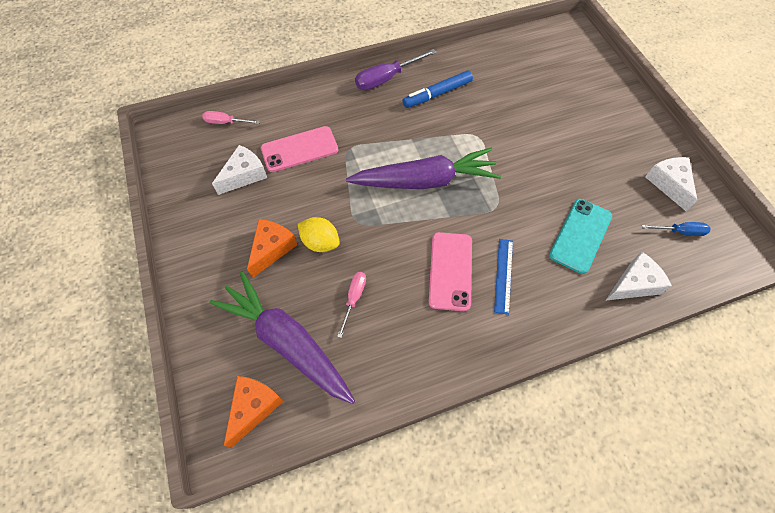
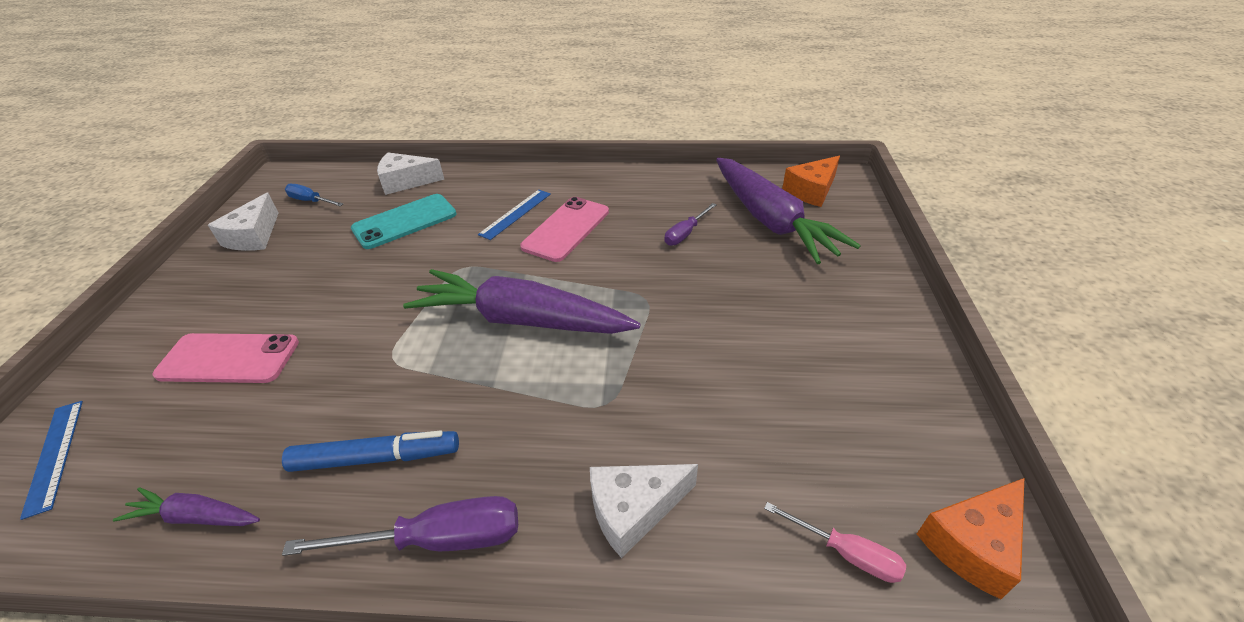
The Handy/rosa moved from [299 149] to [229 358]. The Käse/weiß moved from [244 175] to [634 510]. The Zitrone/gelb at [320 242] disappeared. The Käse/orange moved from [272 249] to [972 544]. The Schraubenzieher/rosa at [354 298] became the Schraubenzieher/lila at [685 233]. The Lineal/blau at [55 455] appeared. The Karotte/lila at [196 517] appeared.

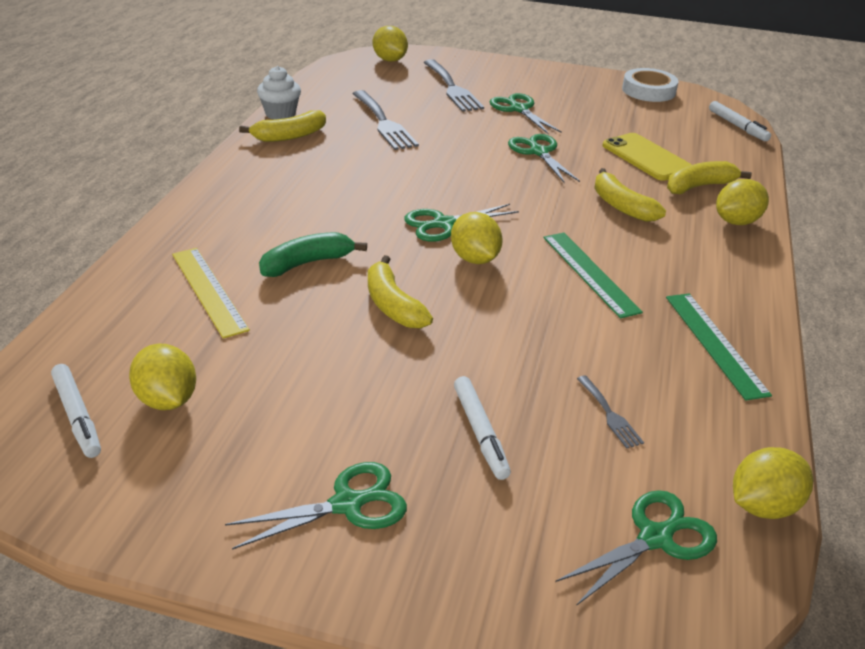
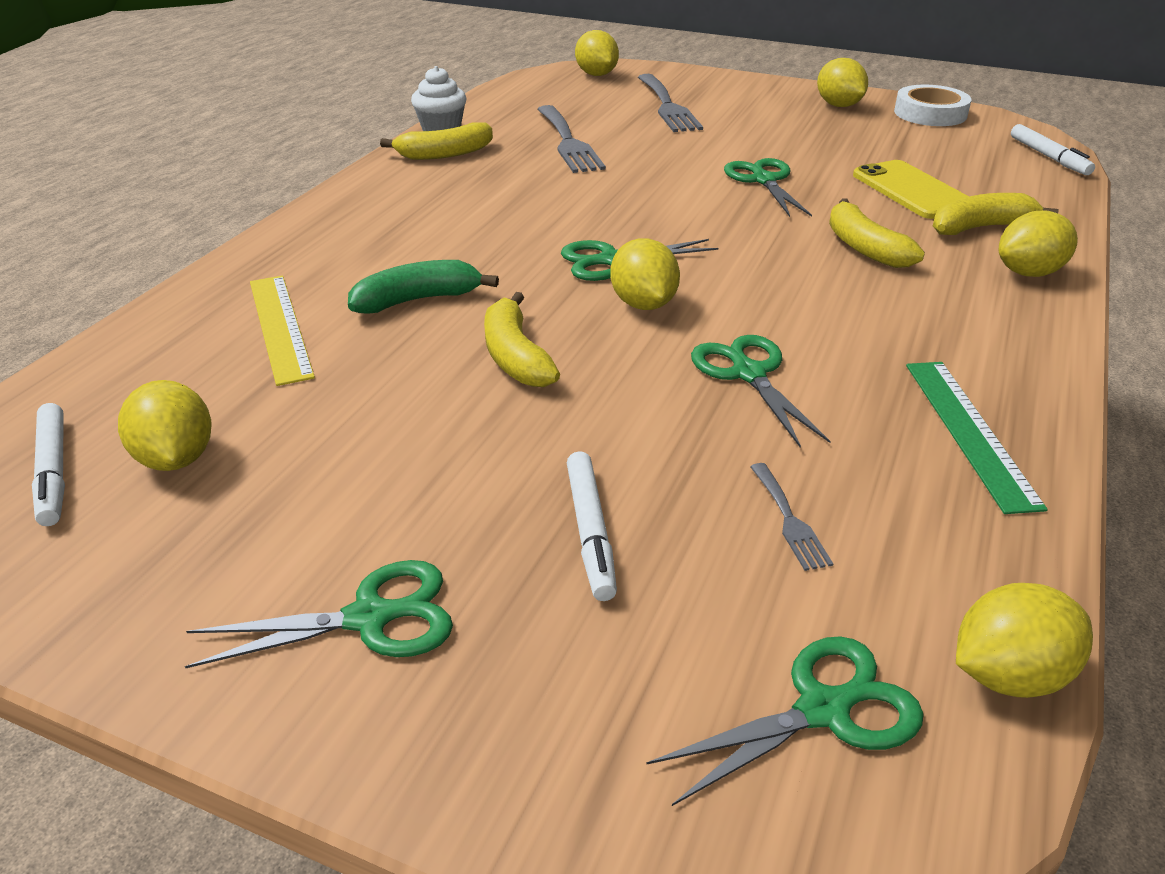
The Schere/grün moved from [518 109] to [748 373]. The Lineal/grün at [590 273] disappeared. The Zitrone/gelb at [838 105] appeared.

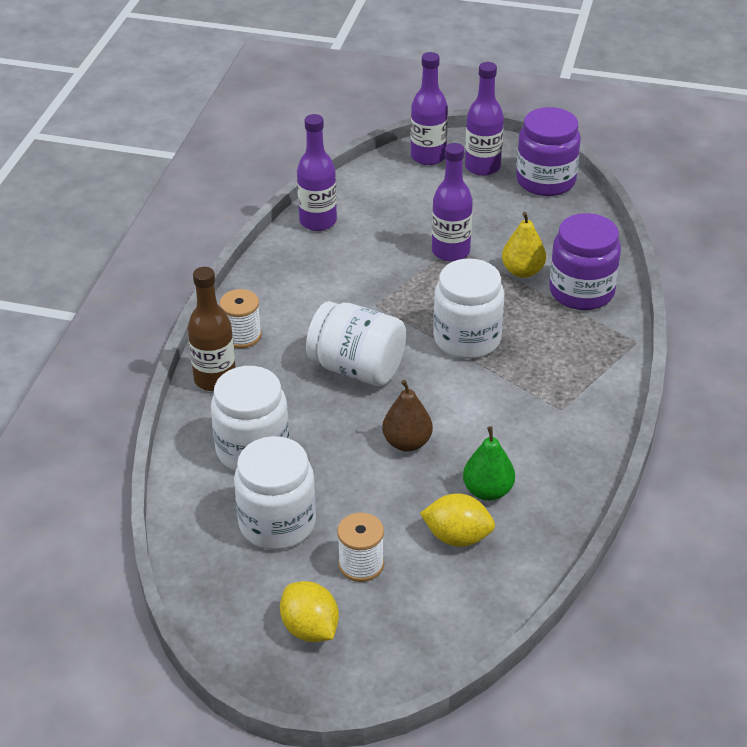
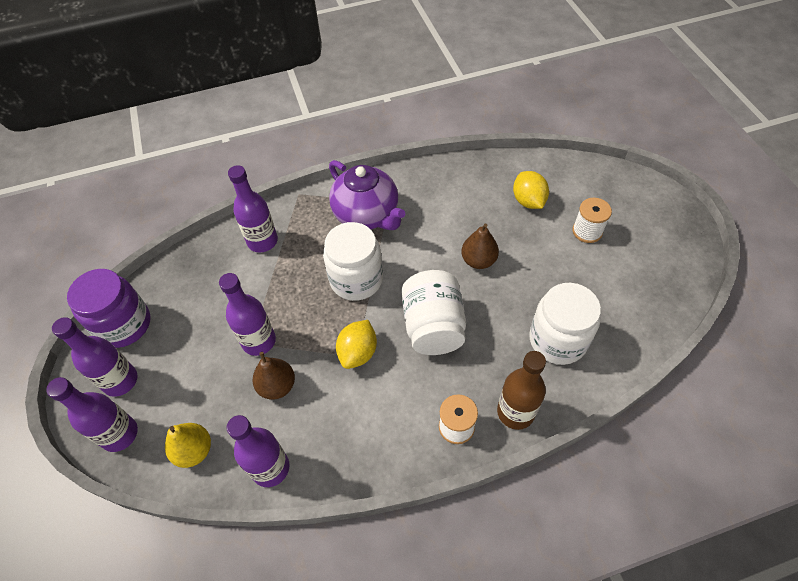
The Birne/gelb moved from [522 271] to [194 451]. The Einmachglas/lila at [581 291] was replaced by the Flasche/lila at [262 241]. The Birne/grün at [488 491] disappeared. The Einmachglas/weiß at [277 523] disappeared. The Zitrone/gelb moved from [310 629] to [358 352]. The Teekanne/lila at [367 215] appeared. The Birne/braun at [277 386] appeared.

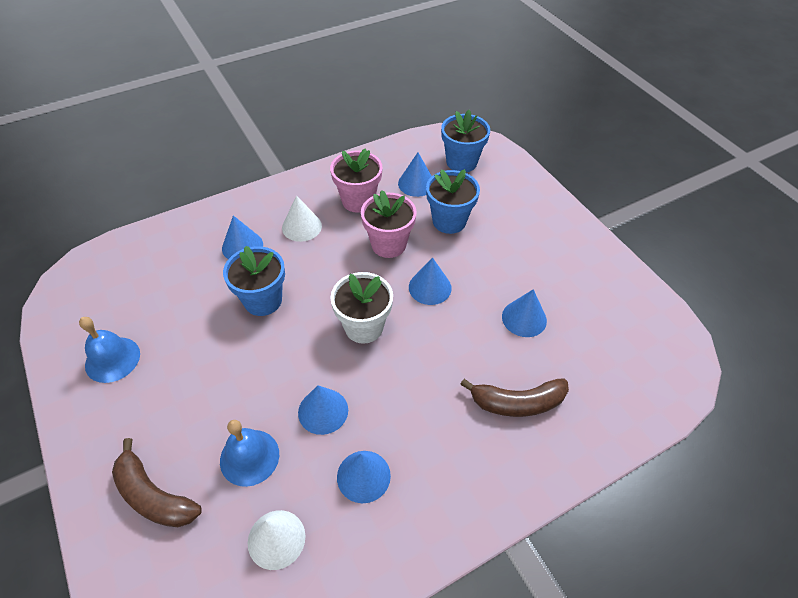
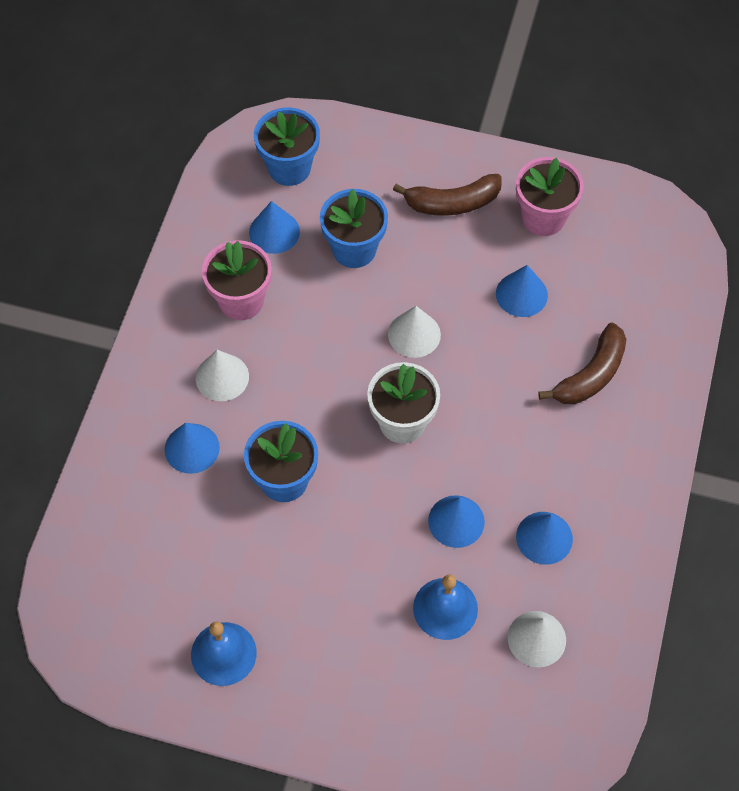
The Blumentopf/rosa moved from [388 244] to [543 218]. The Kegel/blau at [430 287] became the Kegel/weiß at [414 334]. The Banane/braun moved from [154 496] to [452 203].

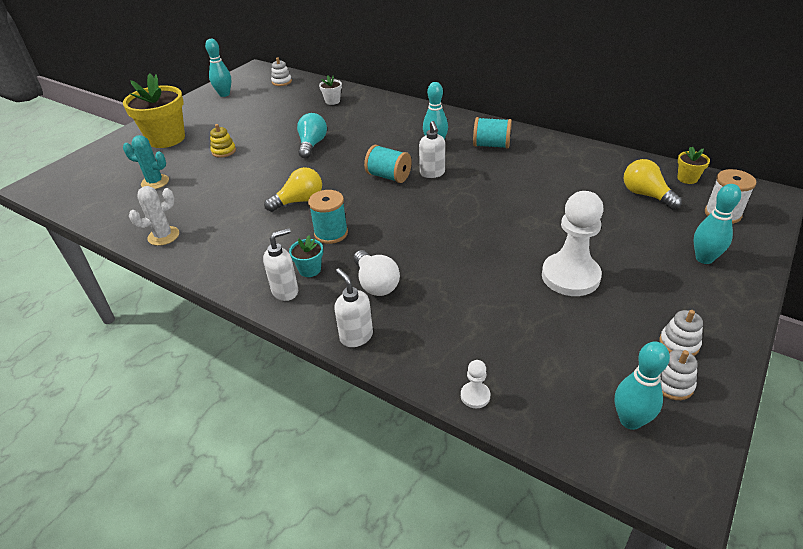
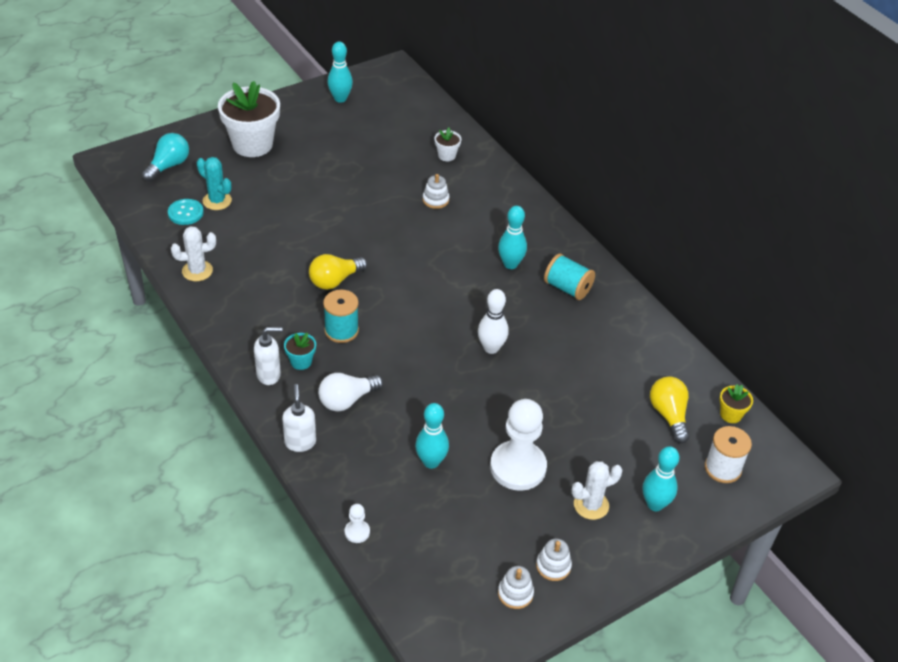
The Stapelspielzeug/weiß moved from [281 82] to [435 200]. The Blumentopf/gelb at [166 139] became the Blumentopf/weiß at [252 144]. The Glühbirne/türkis moved from [312 145] to [168 166]. The Seifenspender/weiß at [432 173] disappeared. The Stapelspielzeug/gelb at [224 151] disappeared. The Garnrolle/türkis at [389 176] disappeared. The Glühbirne/gelb at [299 201] turned 150 degrees clockwise. The Glühbirne/weiß at [376 283] turned 60 degrees clockwise. The Bowlingkegel/türkis moved from [630 420] to [431 462]. The Knopf/türkis at [185 213] appeared. The Bowlingkegel/weiß at [491 348] appeared. The Kaktus/weiß at [591 505] appeared.

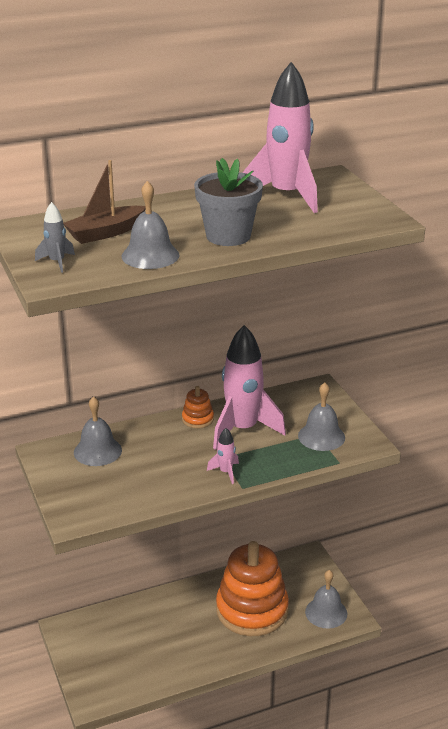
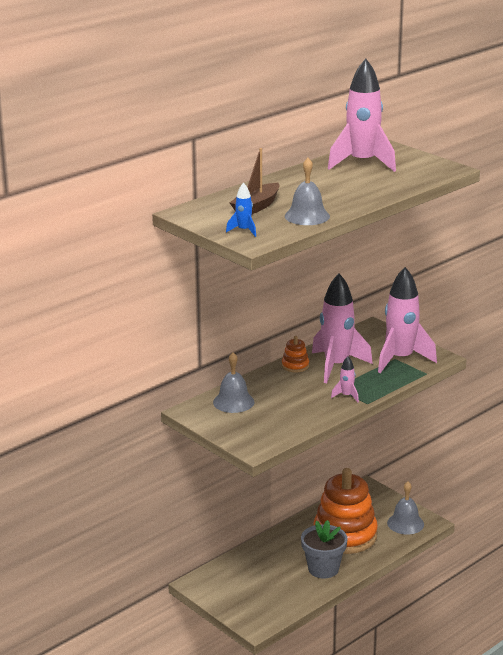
The Blumentopf/grau moved from [228 236] to [323 569]. The Rakete/grau at [57 262] became the Rakete/blau at [244 231]. The Glocke/grau at [321 436] was replaced by the Rakete/rosa at [400 359].

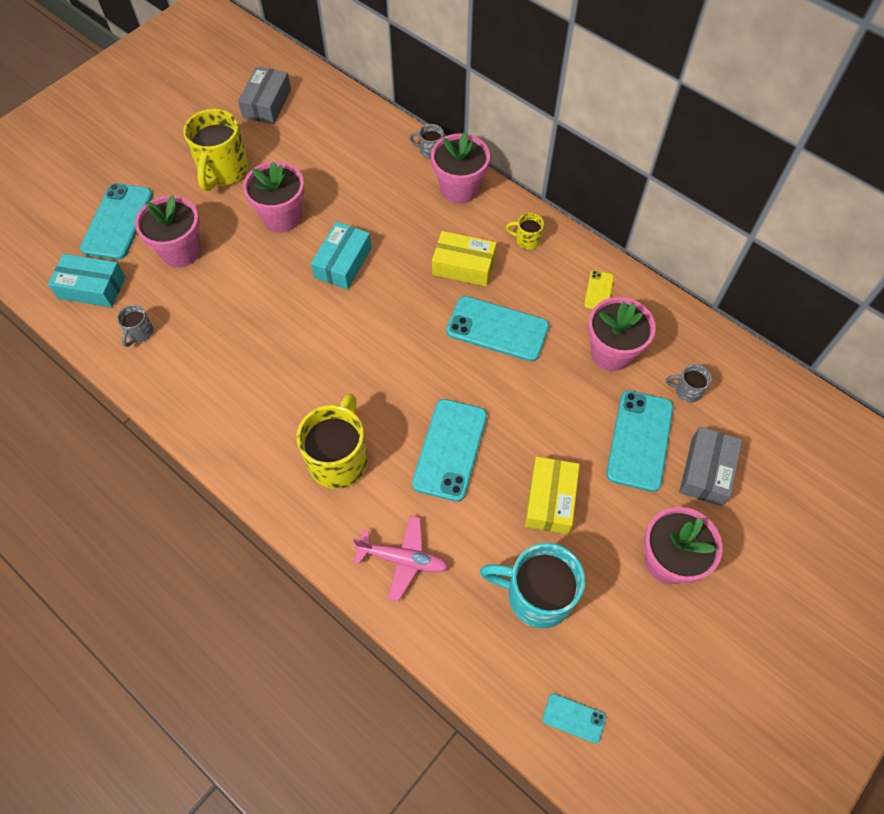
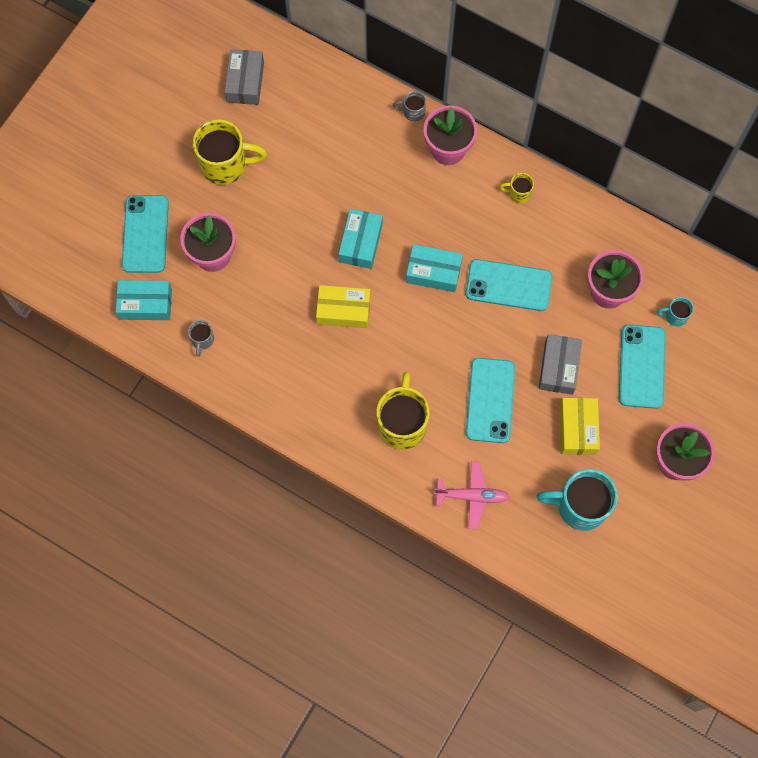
The Tasse/gelb at [223 171] turned 90 degrees counterclockwise. The Blumentopf/rosa at [282 217] disappeared. The Schachtel/gelb moved from [463 266] to [343 310]. The Handy/gelb at [598 291] disappeared. The Tasse/grau at [687 390] became the Tasse/türkis at [675 316]. The Schachtel/grau moved from [706 471] to [558 367]. The Handy/türkis at [574 718] disappeared. The Schachtel/türkis at [433 272] appeared.

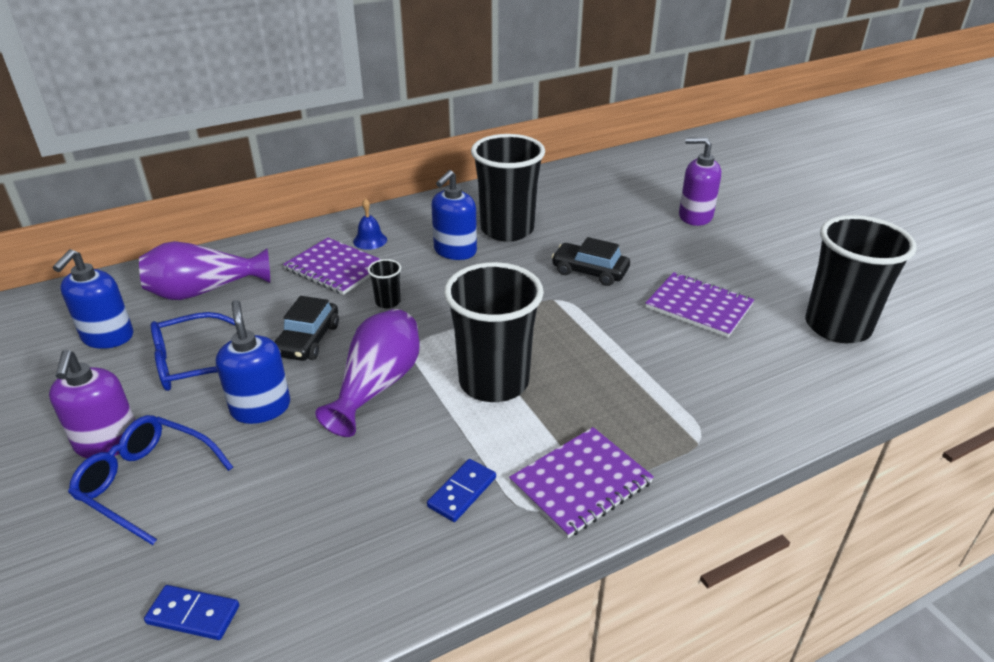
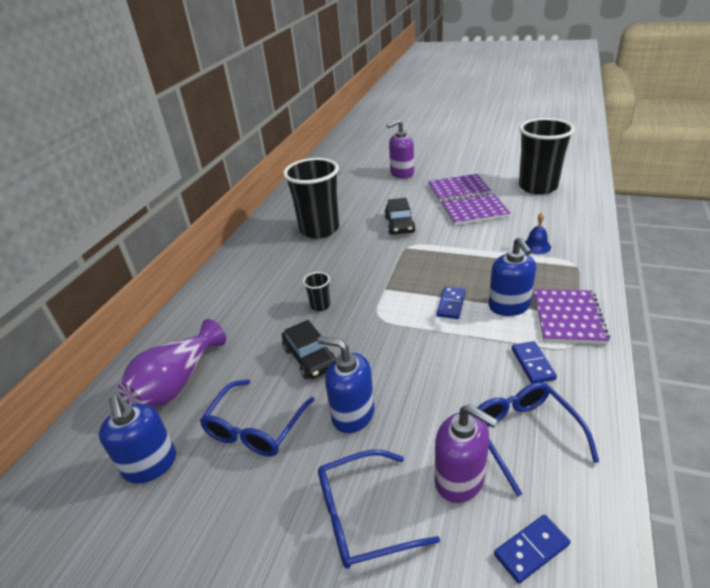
The Seifenspender/blau moved from [455 251] to [509 306]. The Glocke/blau moved from [370 240] to [536 246]. The Auto/schwarz at [589 272] turned 75 degrees counterclockwise. The Notizbuch/lila moved from [335 268] to [458 189]. The Becher/schwarz at [494 382] was replaced by the Dominostein/blau at [451 304]. The Vase/lila at [377 386] disappeared. The Seifenspender/lila moved from [108 443] to [460 479]. The Brille/blau at [523 435] appeared.

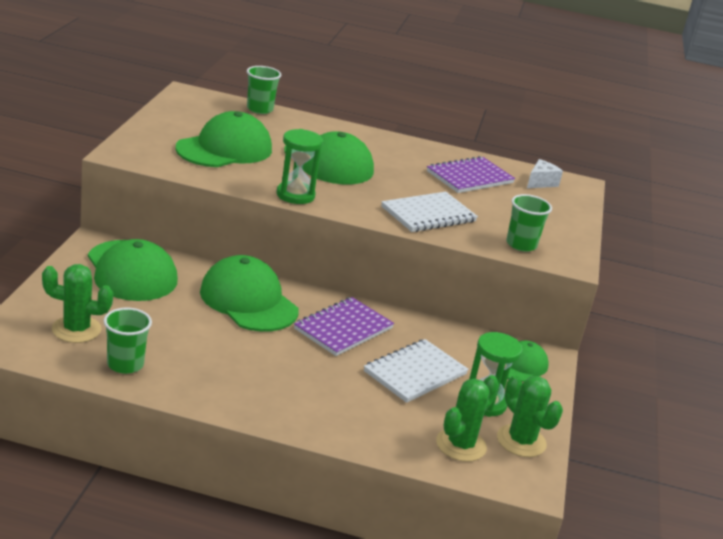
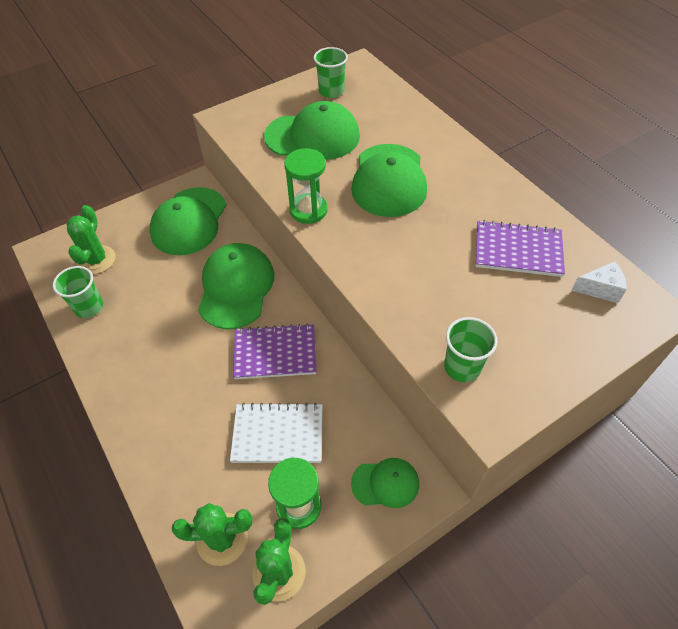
The Becher/grün moved from [259 109] to [331 91]. The Notizbuch/weiß at [428 214] disappeared. The Kaktus/grün at [76 329] turned 45 degrees clockwise.

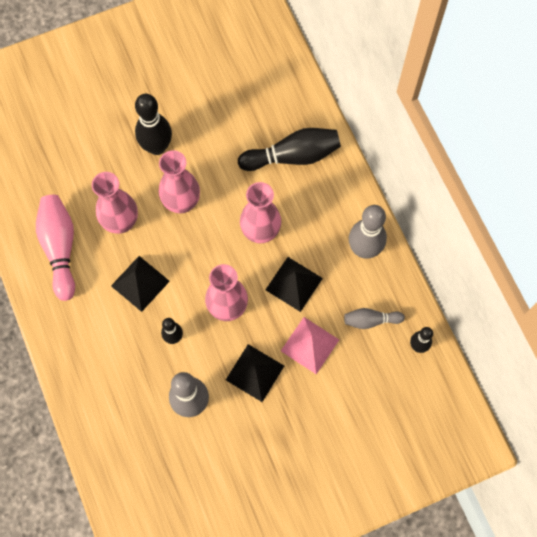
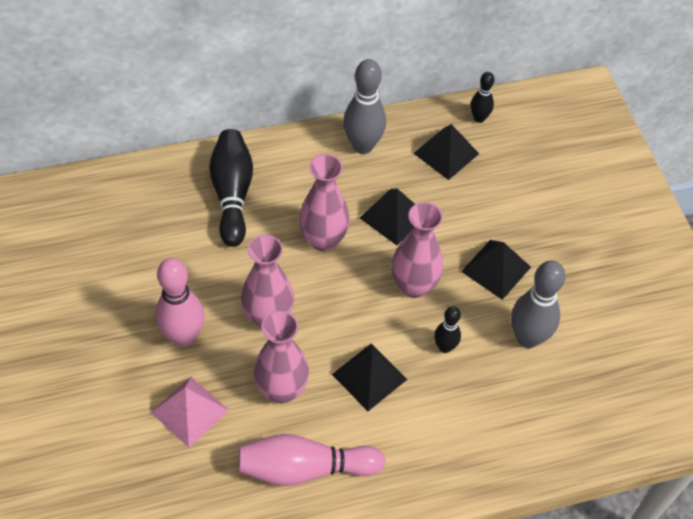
The Bowlingkegel/schwarz at [157 147] became the Bowlingkegel/rosa at [183 336]. The Bowlingkegel/grau at [371 320] was replaced by the Pyramide/schwarz at [446 153]. The Pyramide/rosa moved from [310 345] to [189 411].

